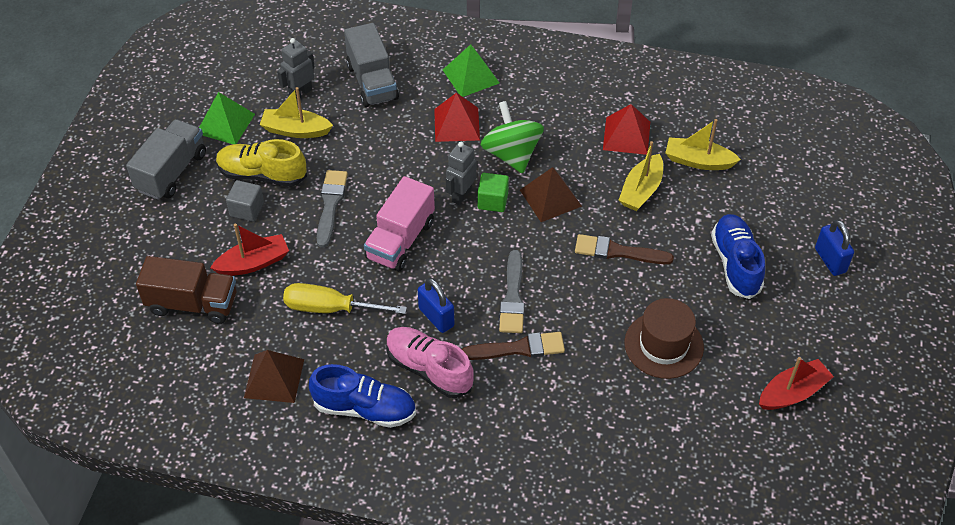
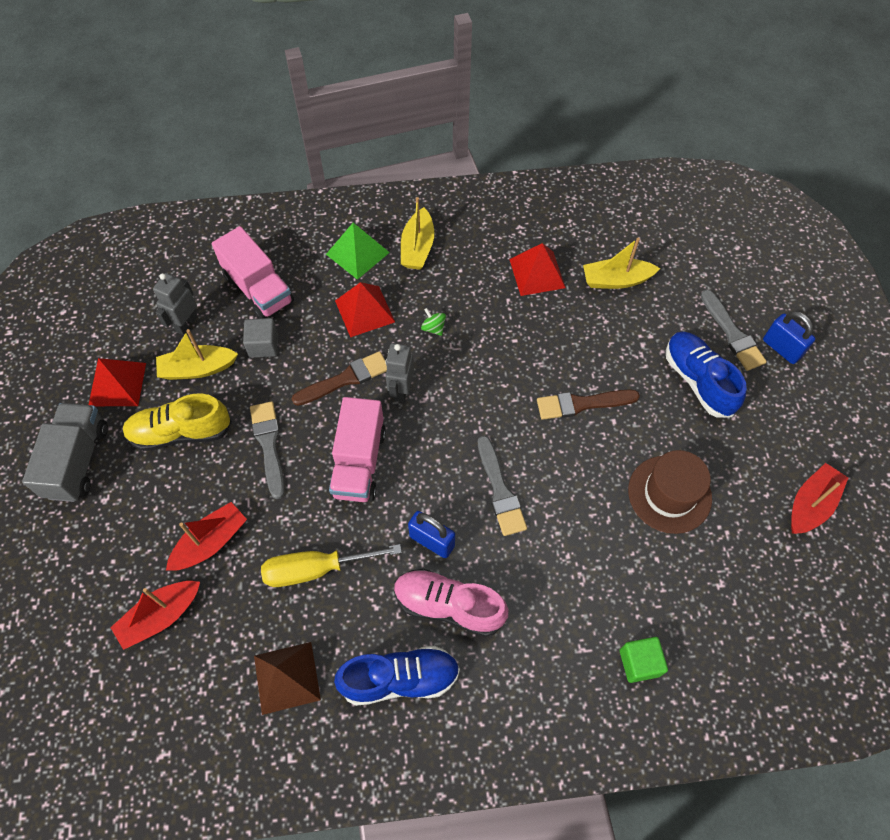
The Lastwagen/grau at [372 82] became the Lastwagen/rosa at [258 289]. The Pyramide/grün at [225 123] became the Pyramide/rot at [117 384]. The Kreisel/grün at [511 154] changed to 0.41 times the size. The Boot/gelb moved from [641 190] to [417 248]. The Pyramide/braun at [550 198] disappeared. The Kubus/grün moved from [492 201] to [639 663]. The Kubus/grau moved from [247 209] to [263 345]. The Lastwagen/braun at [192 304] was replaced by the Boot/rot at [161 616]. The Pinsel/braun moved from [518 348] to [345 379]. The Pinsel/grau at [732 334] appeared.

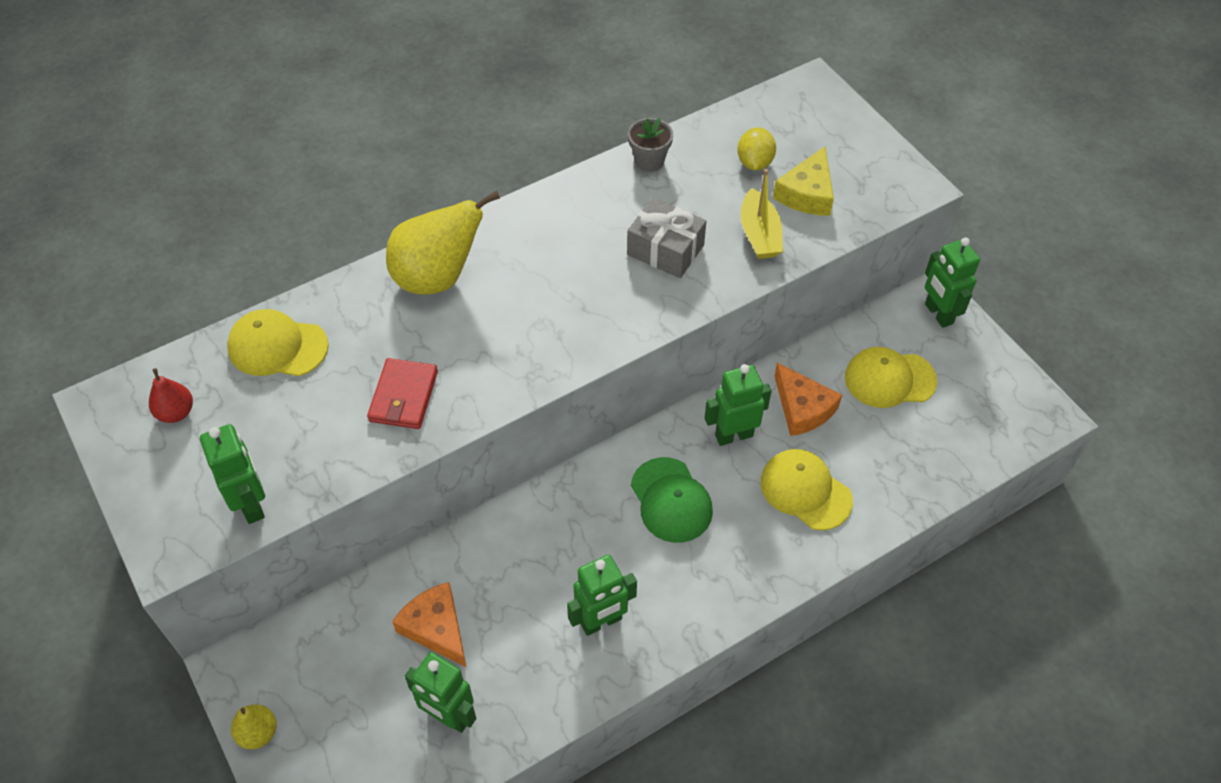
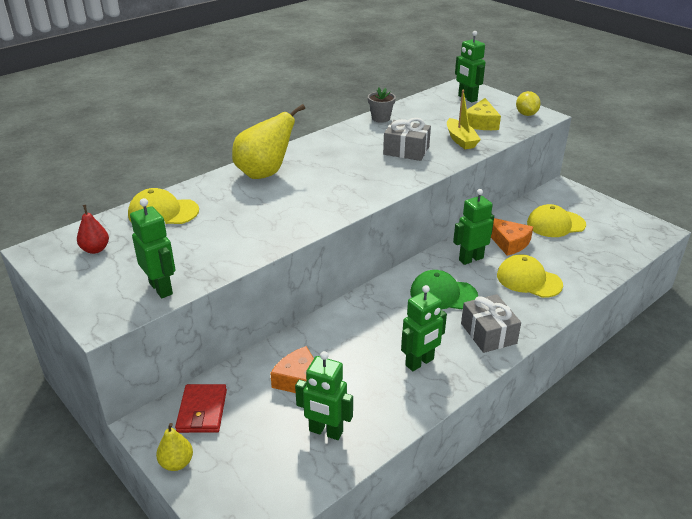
The Zitrone/gelb moved from [754 162] to [526 114]. The Roboter/grün moved from [938 314] to [467 98]. The Geldbörse/rot moved from [403 396] to [202 411]. The Kappe/grün at [671 500] turned 135 degrees clockwise. The Geschenk/grau at [488 333] appeared.

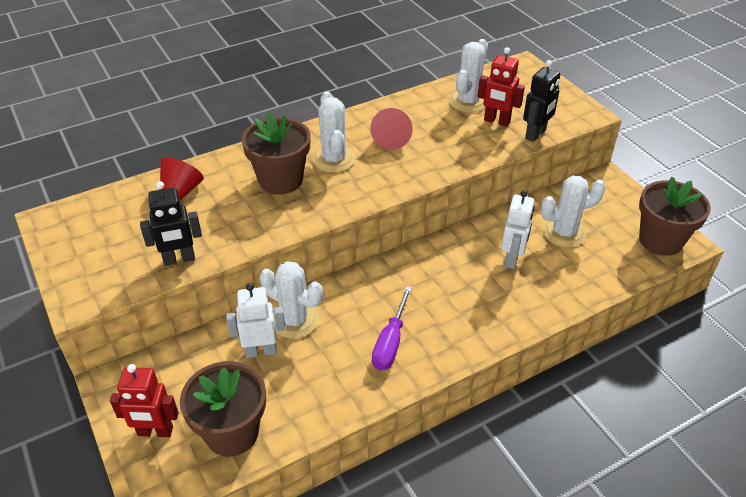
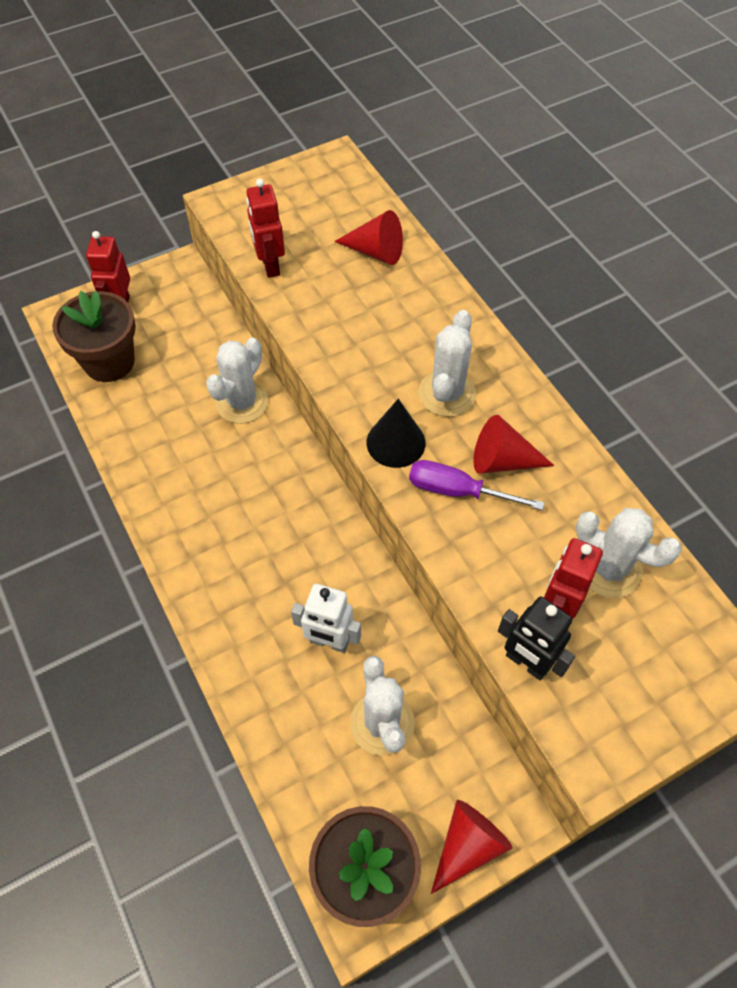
The Kaktus/weiß at [334 159] turned 60 degrees counterclockwise. The Blumentopf/braun at [280 180] disappeared. The Roboter/schwarz at [179 259] became the Roboter/rot at [270 265]. The Roboter/weiß at [261 351] disappeared. The Schraubenzieher/lila moved from [390 342] to [458 491]. The Kegel/schwarz at [395 442] appeared. The Kegel/rot at [467 845] appeared.

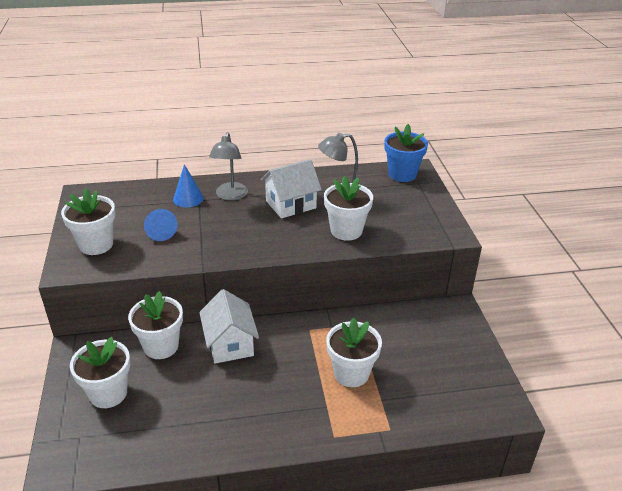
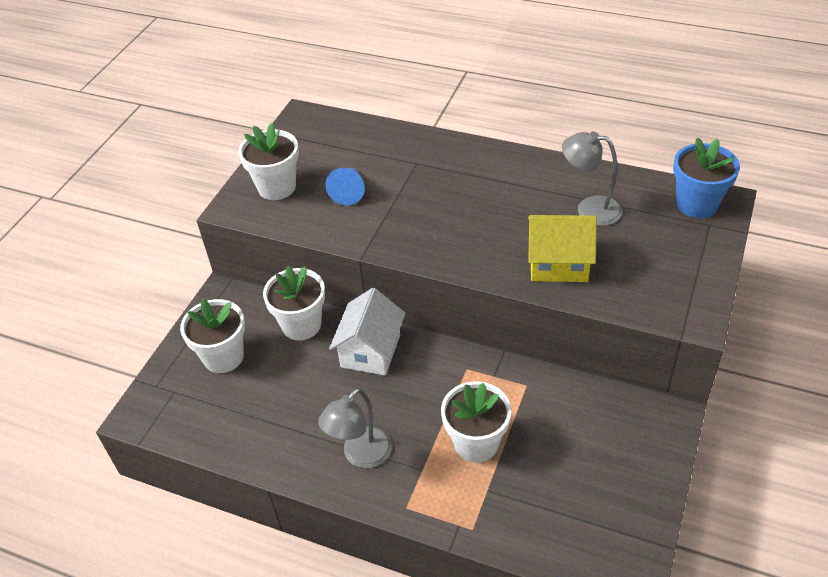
The Lampe/grau moved from [230 196] to [360 455]. The Haus/weiß at [291 204] disappeared. The Kegel/blau at [188 198] disappeared. The Blumentopf/weiß at [346 231] was replaced by the Haus/gelb at [558 264].

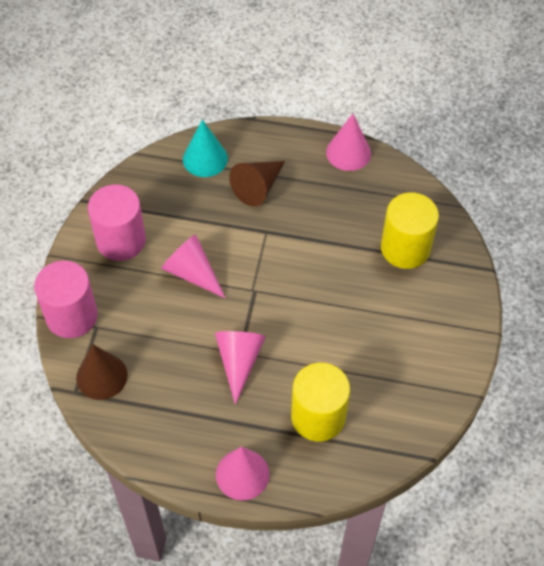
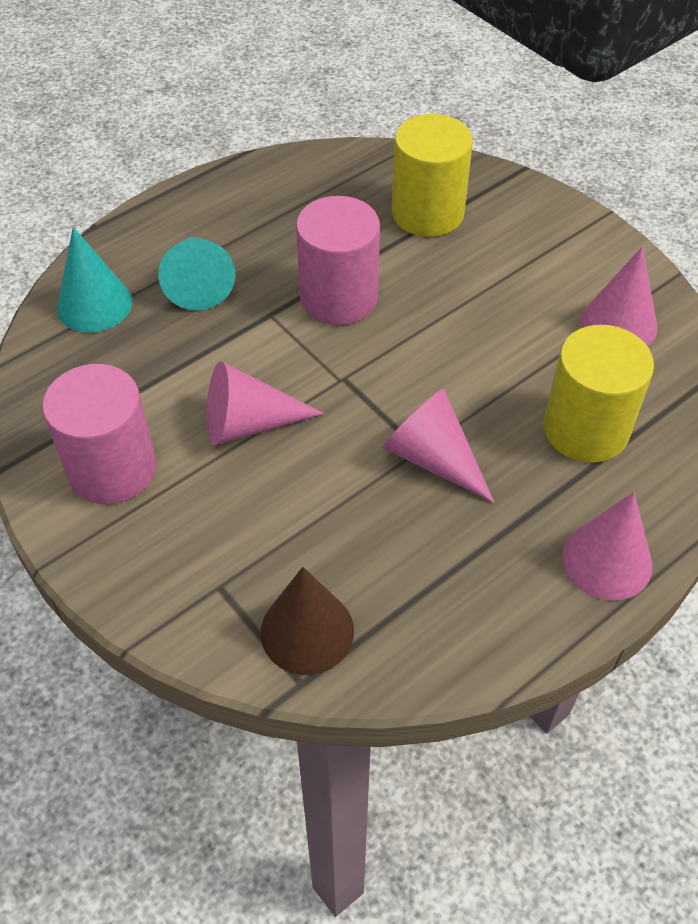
The Kegel/rosa moved from [348 152] to [619 324]. The Kegel/braun at [258 187] became the Kegel/türkis at [198 282]. The Vollzylinder/rosa moved from [71 316] to [338 297].

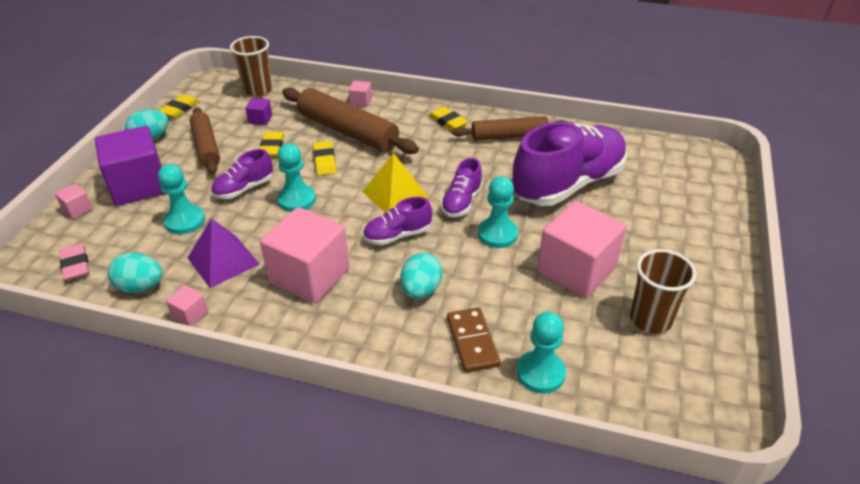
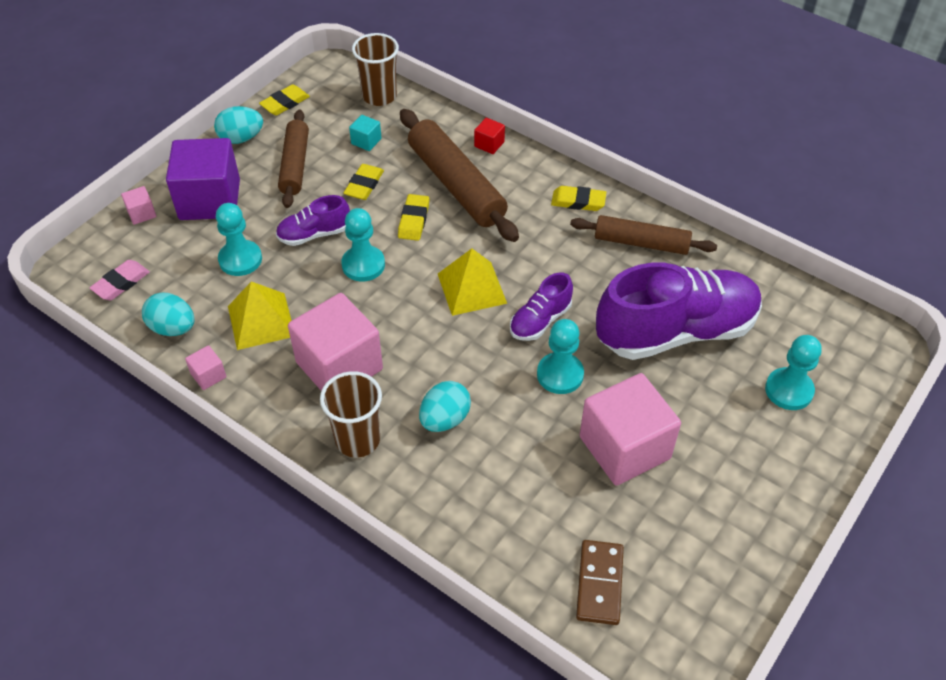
The Kubus/rosa at [361 101] became the Kubus/rot at [489 144]. The Kubus/lila at [260 119] became the Kubus/türkis at [366 141]. The Radiergummi/gelb at [448 121] turned 60 degrees counterclockwise. The Schuh/lila at [397 235] disappeared. The Pyramide/lila at [223 261] became the Pyramide/gelb at [261 321]. The Radiergummi/rosa at [76 265] turned 45 degrees clockwise. The Becher/braun moved from [650 319] to [357 440]. The Dominostein/braun moved from [472 341] to [599 583]. The Bauer/türkis moved from [540 373] to [789 390].

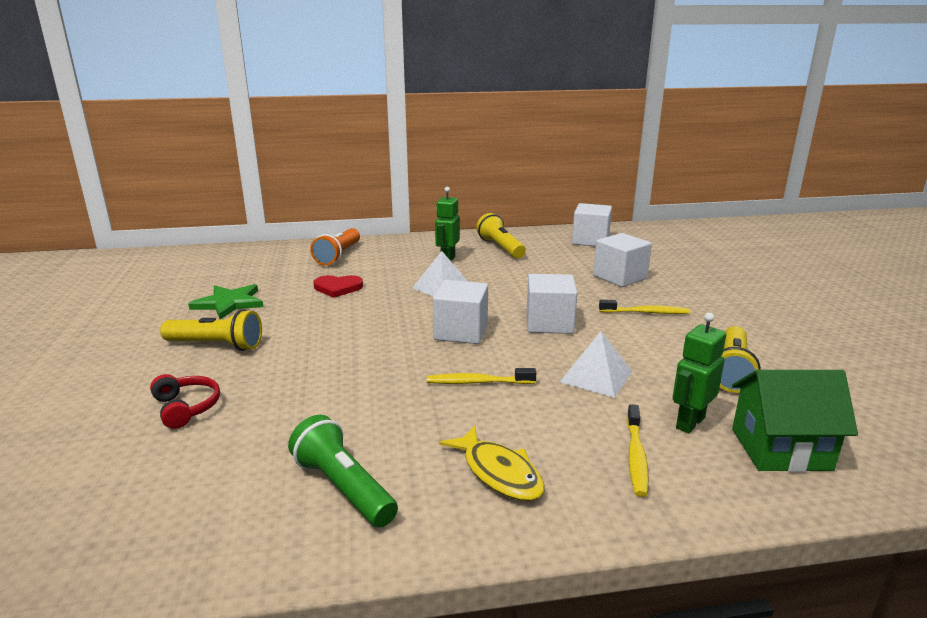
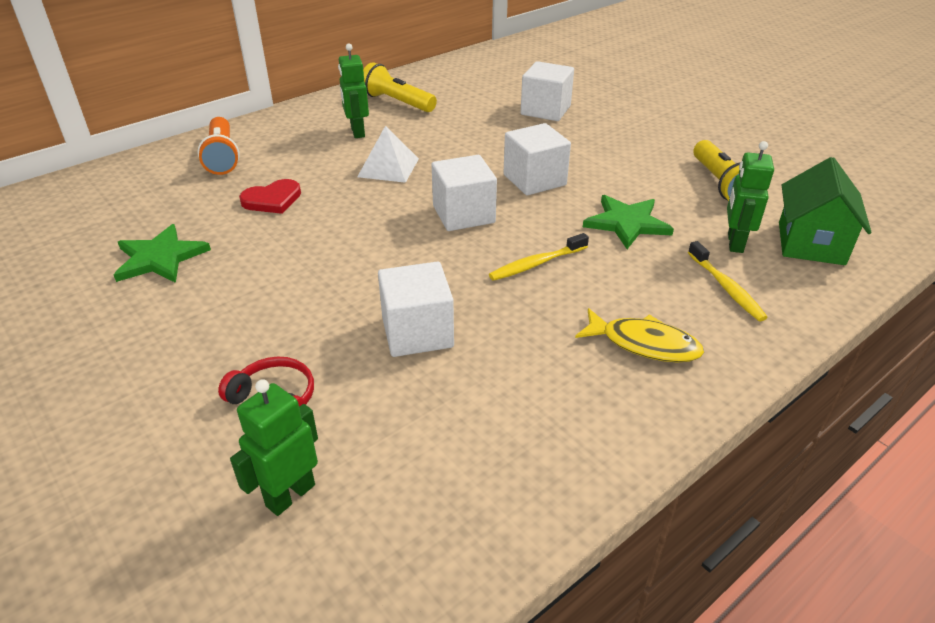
The Kubus/weiß moved from [590 240] to [417 332]. The Zahnbürste/gelb at [646 312] disappeared. The Taschenlampe/gelb at [216 345] disappeared. The Pyramide/weiß at [596 376] was replaced by the Stern/grün at [627 223]. The Haus/grün at [780 449] turned 45 degrees counterclockwise. The Taschenlampe/grün at [343 488] disappeared. The Roboter/grün at [290 495] appeared.

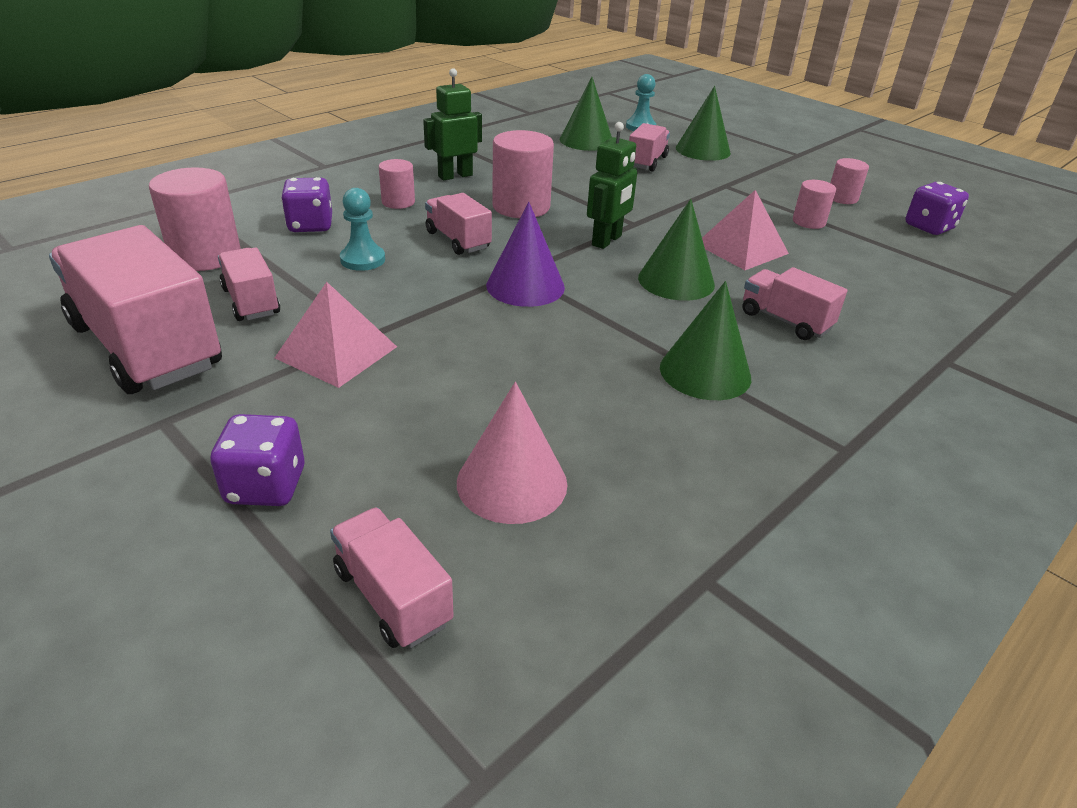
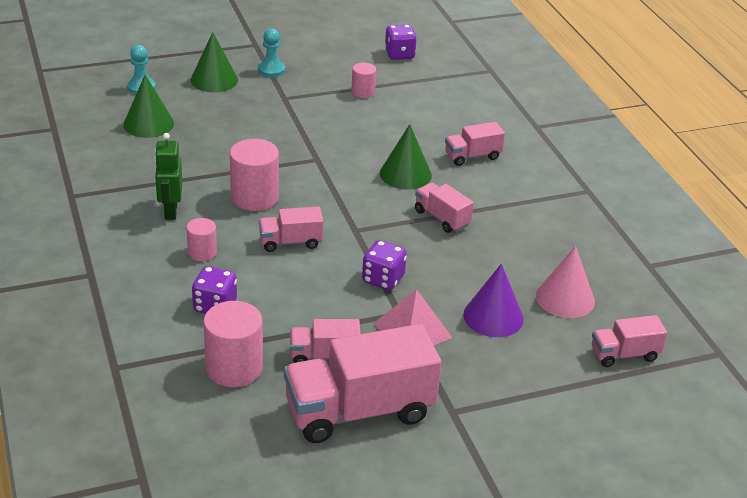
The Roboter/grün at [607 240] disappeared. The Lastwagen/rosa moved from [646 162] to [442 218]. The Vollzylinder/rosa at [842 198] disappeared. The Bauer/türkis moved from [362 260] to [271 70]. The Pyramide/rosa at [741 248] disappeared. The Kegel/lila moved from [525 286] to [493 317]. The Kegel/grün at [705 372] disappeared. The Spielwürfel/lila moved from [266 486] to [383 279].

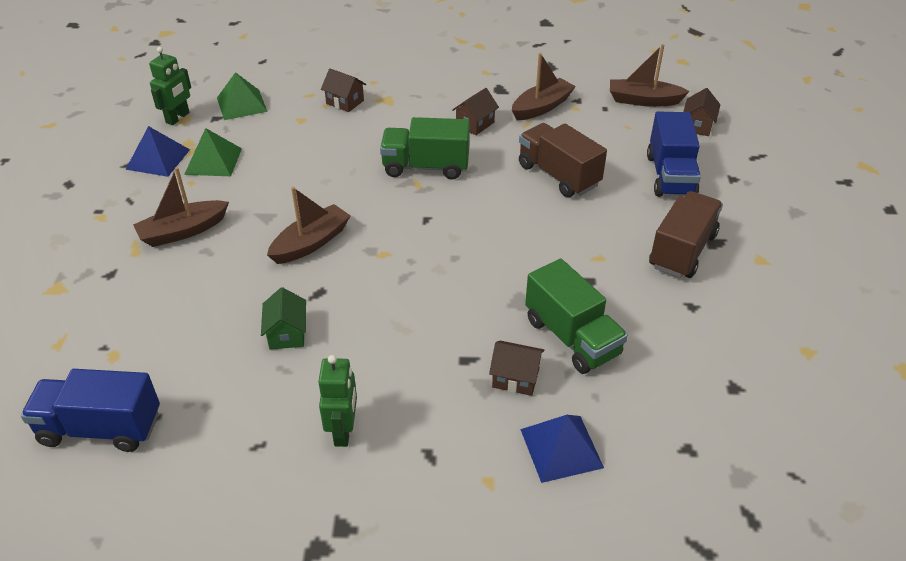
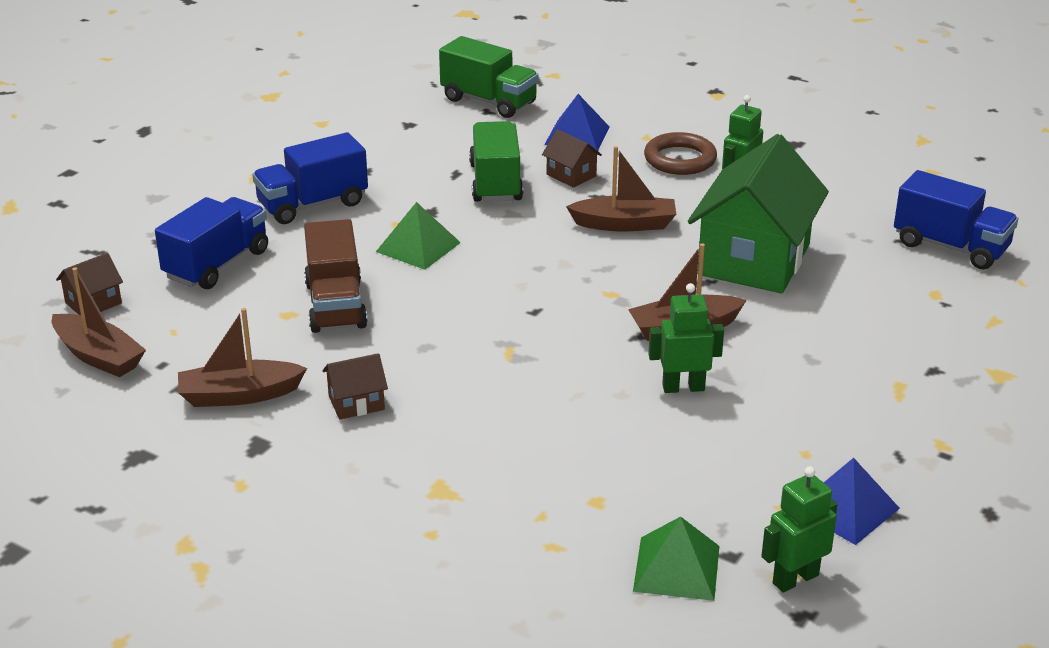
The Haus/braun at [345 102] disappeared. The Lastwagen/grün moved from [426 167] to [489 101]. The Pyramide/grün moved from [213 161] to [418 247]. The Boot/braun moved from [183 231] to [624 224]. The Lastwagen/braun at [682 251] became the Lastwagen/blau at [312 204]. The Haus/grün at [287 333] changed to 2.41 times the size. The Ring/braun at [680 159] appeared. The Roboter/grün at [683 387] appeared.

